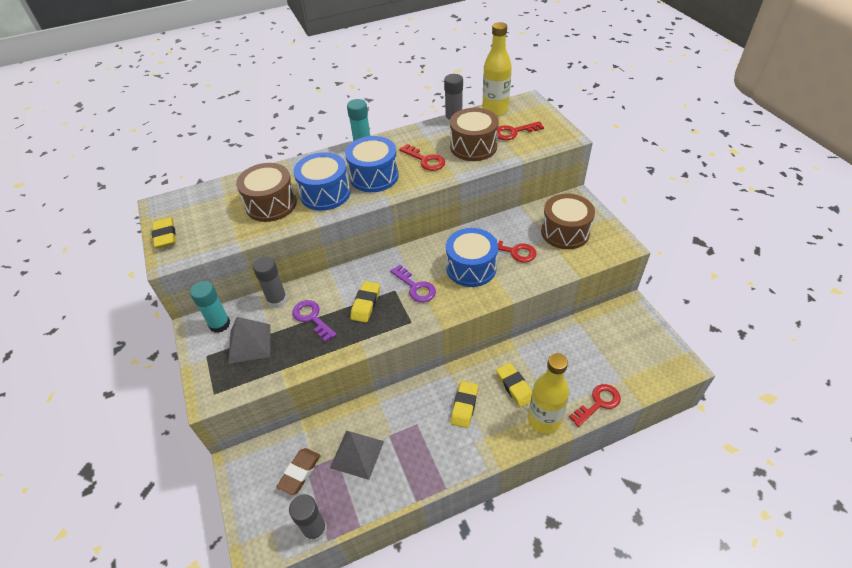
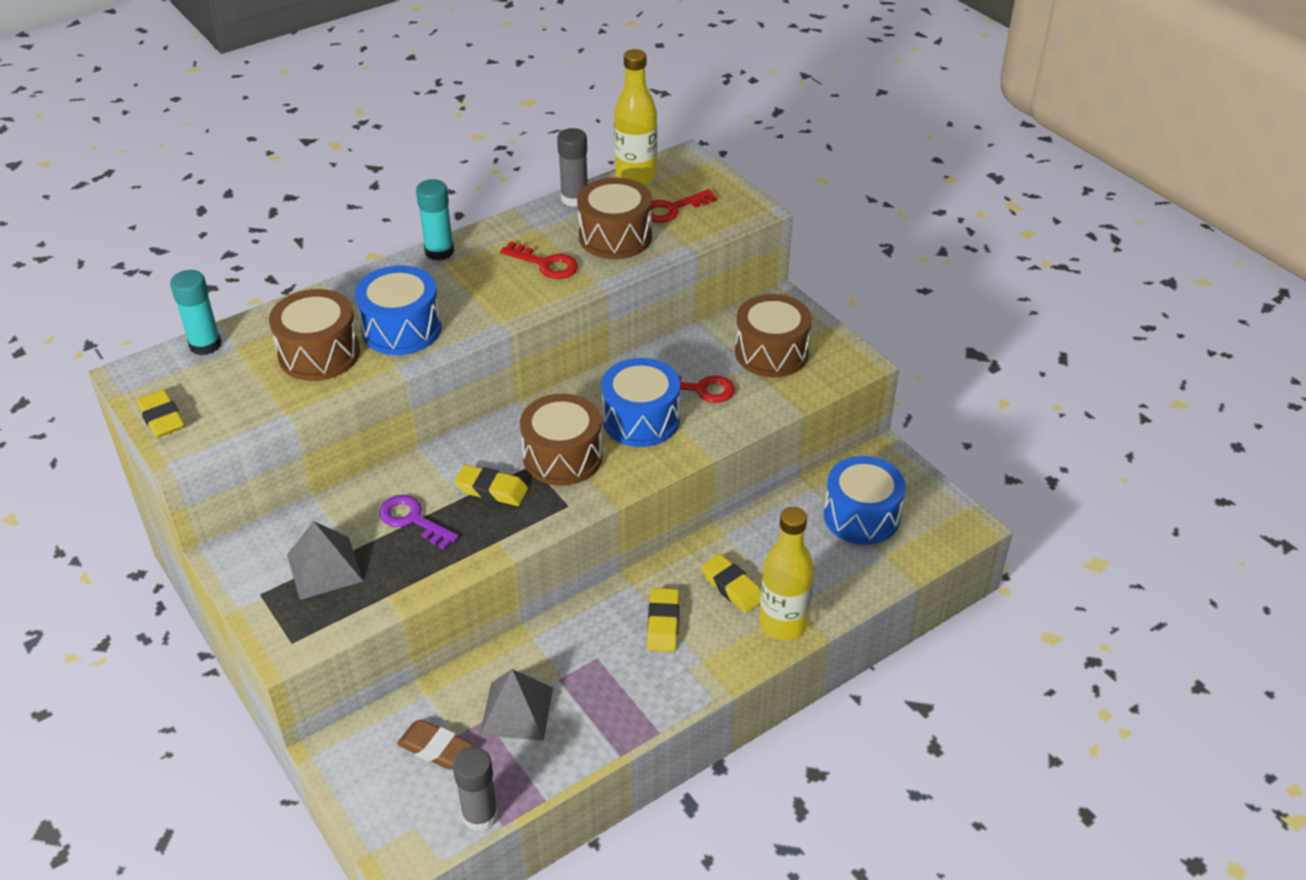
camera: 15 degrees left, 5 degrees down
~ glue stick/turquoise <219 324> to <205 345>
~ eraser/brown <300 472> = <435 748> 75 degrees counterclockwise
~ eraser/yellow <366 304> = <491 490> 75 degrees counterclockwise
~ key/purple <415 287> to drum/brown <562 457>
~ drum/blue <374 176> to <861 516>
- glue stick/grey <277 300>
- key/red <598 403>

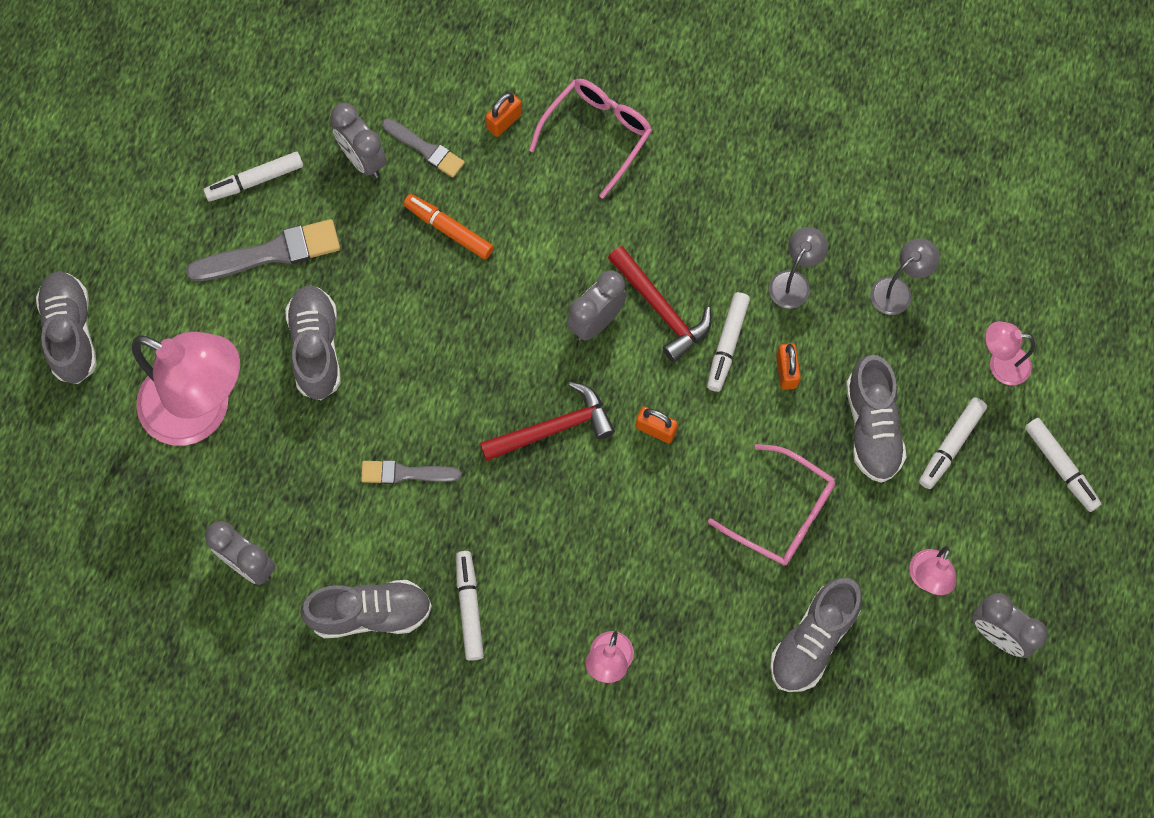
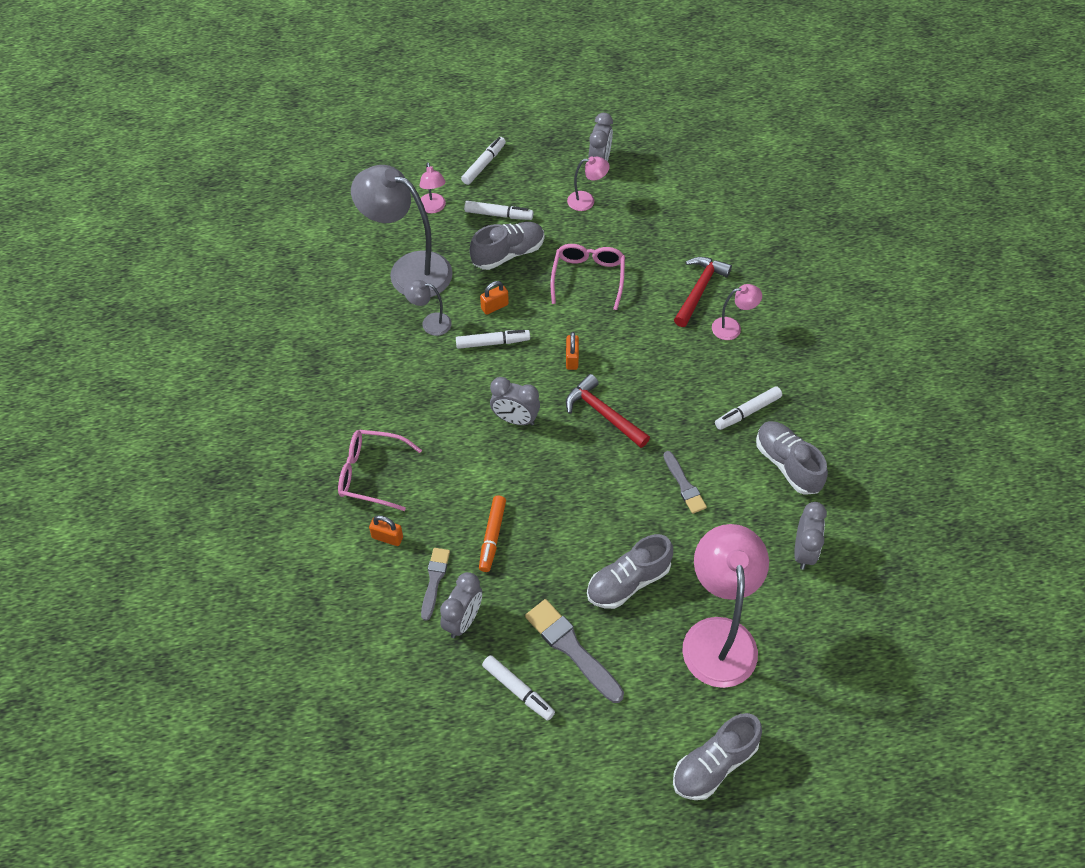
camera: 115 degrees left, 15 degrees down
~ lamp/grey <897 290> = <409 270> x2.19
~ hammer/red <661 309> to <699 290>
- shoe/grey <813 640>

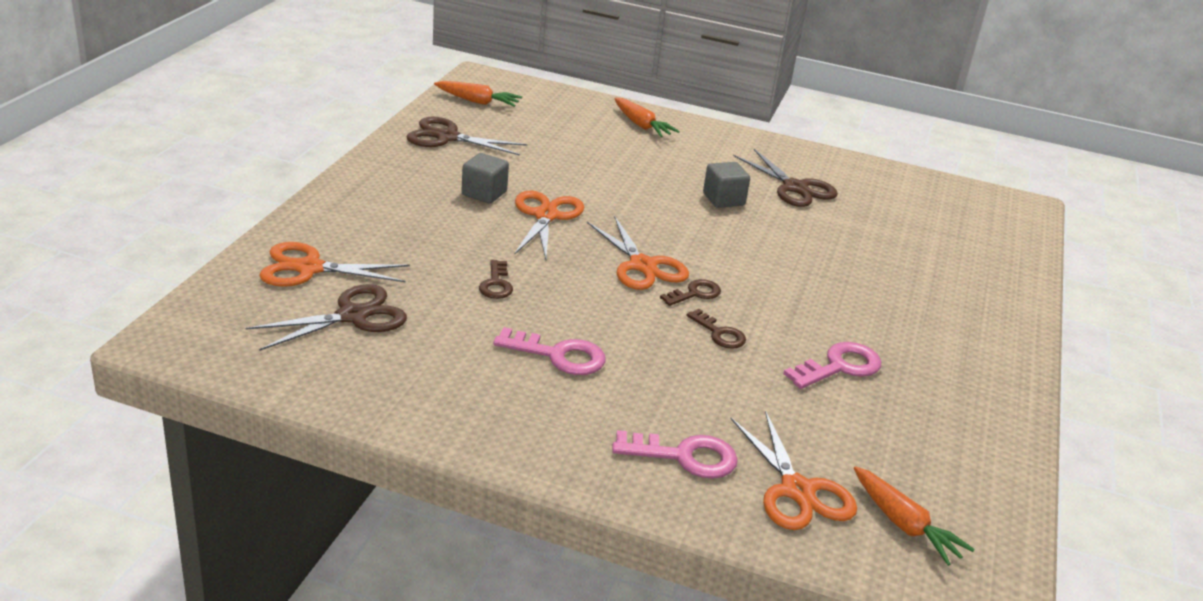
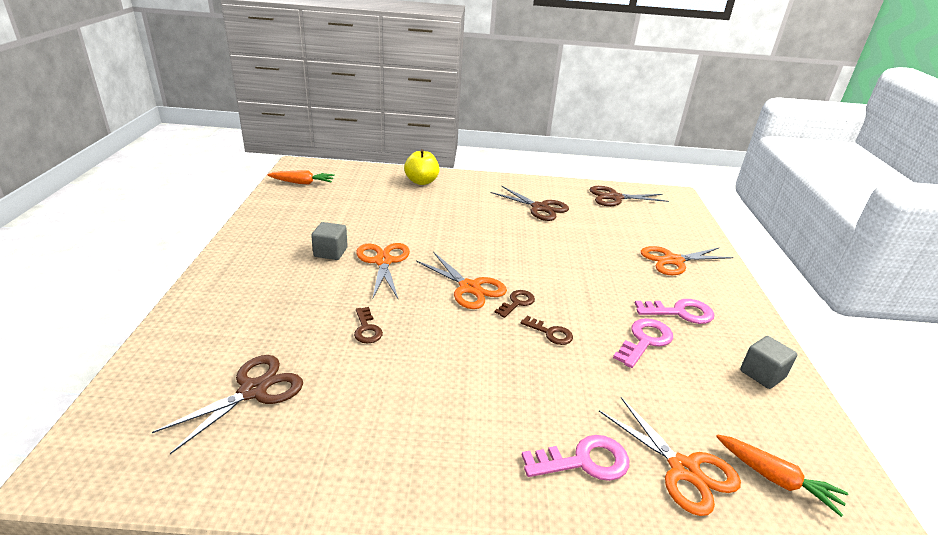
camera: 15 degrees left, 0 degrees up
~ carrot/orange <641 125> to apple/yellow <421 181>
~ scissors/brown <447 137> to <614 197>
~ key/pink <558 355> to <680 312>
~ scissors/orange <309 268> to <672 260>
~ cube/grey <723 199> to <762 374>

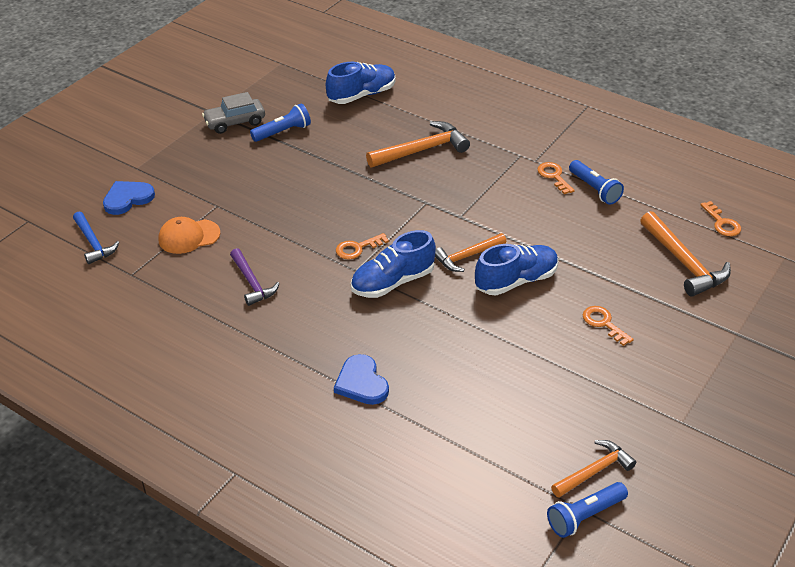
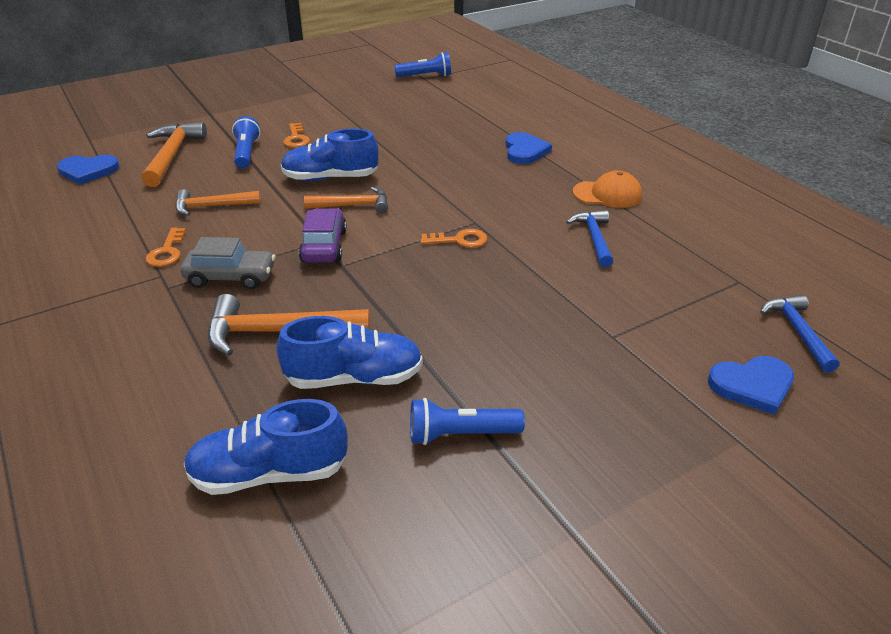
camera: 155 degrees left, 5 degrees down
~ key/orange <722 223> to heart/blue <88 171>
~ hammer/orange <594 471> to <212 206>
~ car/grey <235 122> to <231 277>
~ flashlight/blue <594 189> to <246 153>
~ shoe/blue <392 282> to <354 378>
+ car/purple <324 246>
~ hammer/purple <252 283> to hammer/blue <594 238>
~ cap/orange <189 236> to <607 194>

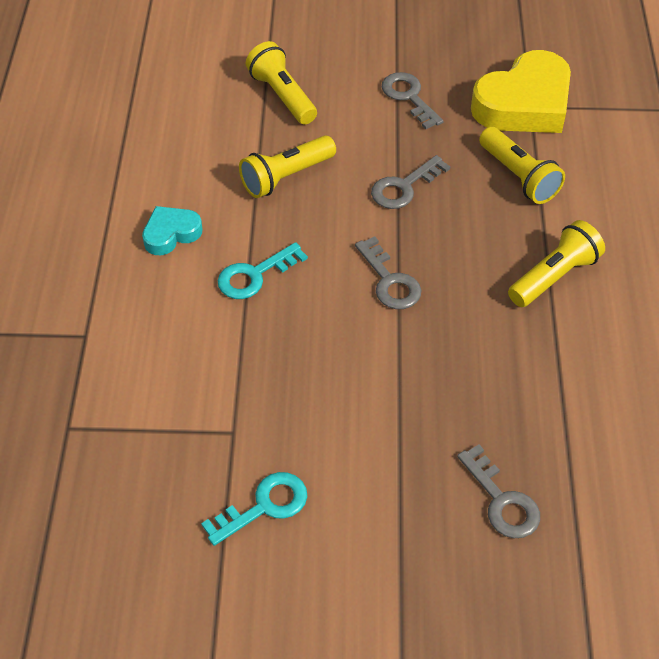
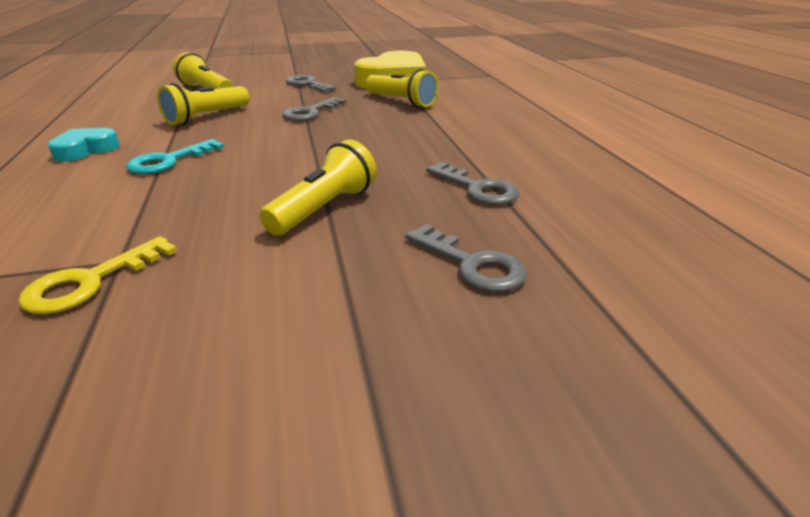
camera: 15 degrees left, 20 degrees down
+ key/yellow <91 281>
~ flashlight/yellow <554 276> to <324 208>
~ key/grey <389 280> to <477 188>
- key/turquoise <264 506>

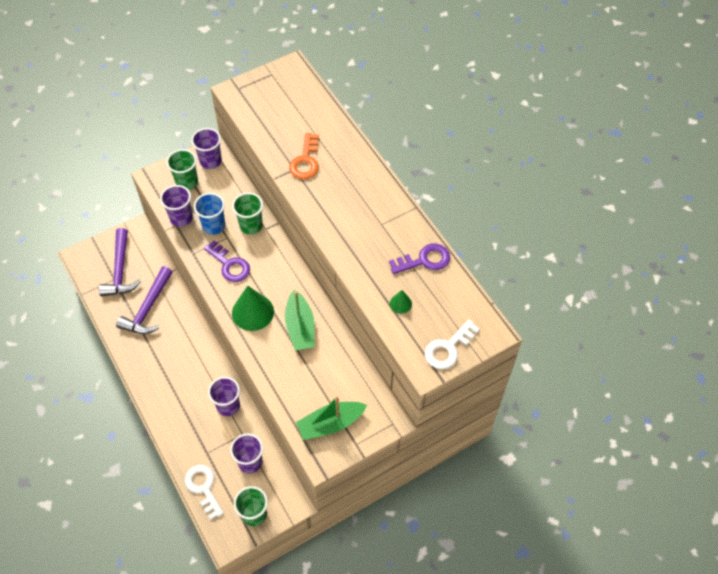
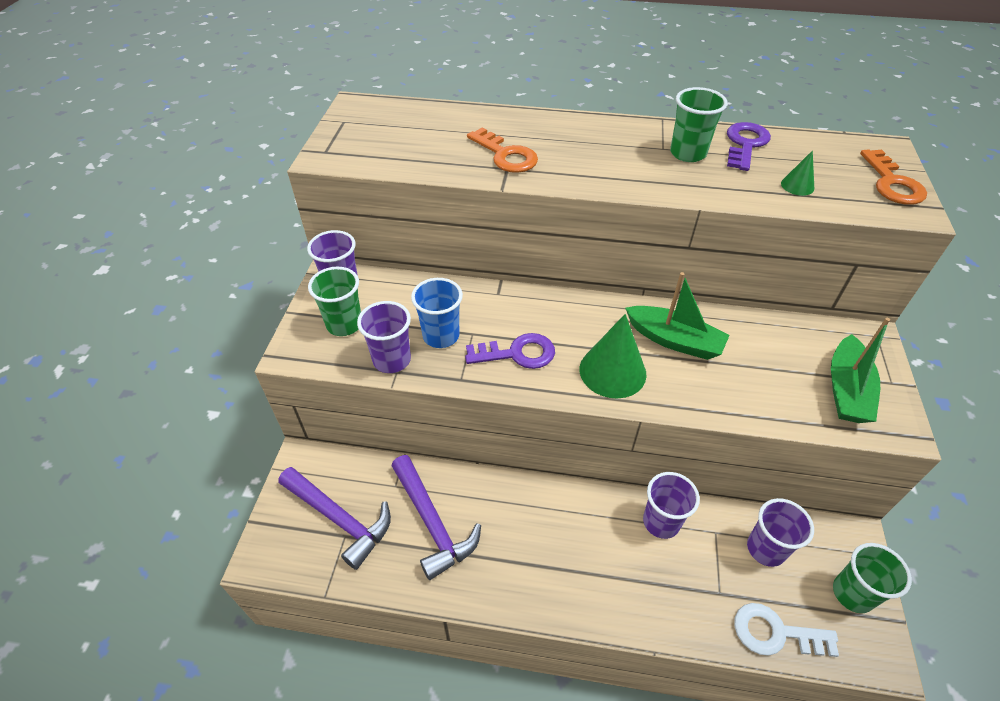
camera: 50 degrees left, 10 degrees down
~ cup/green <251 226> to <688 153>
~ key/white <448 348> to key/orange <892 183>

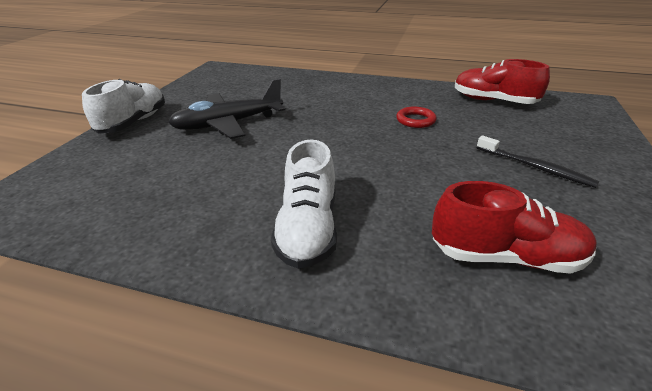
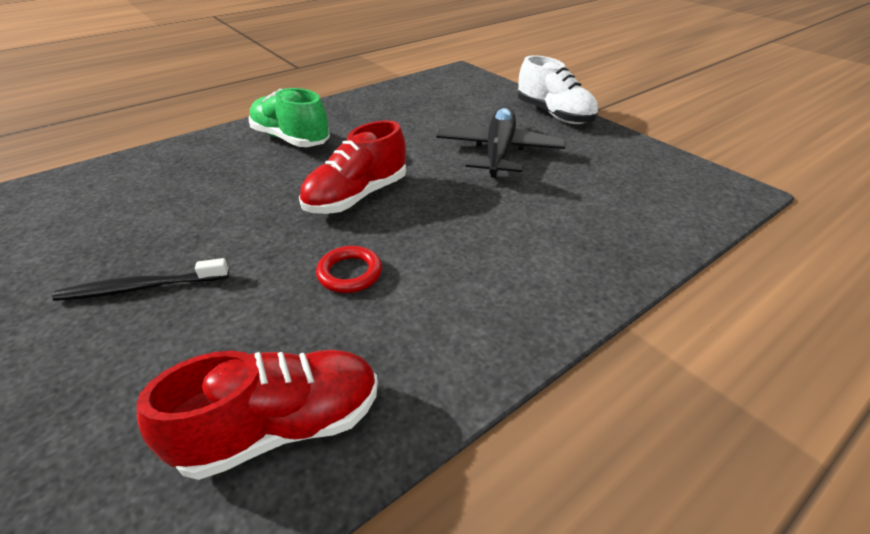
camera: 125 degrees right, 5 degrees up
~ shoe/white <308 229> to shoe/green <291 139>
~ shoe/red <505 257> to <356 197>

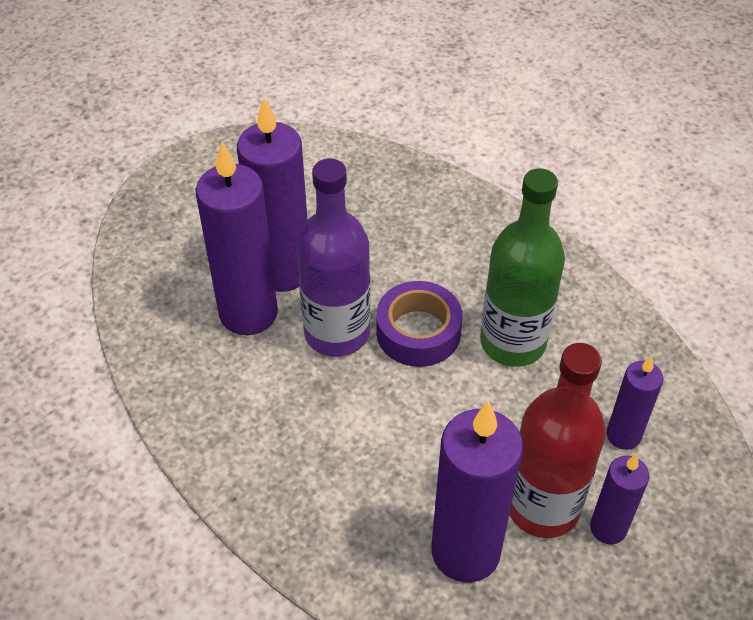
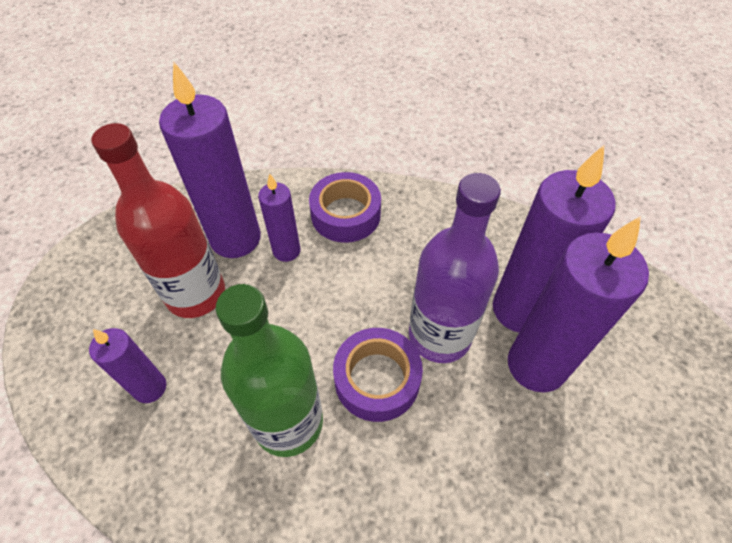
camera: 145 degrees right, 5 degrees up
~ candle/purple <608 528> to <286 251>
+ tape/purple <345 214>

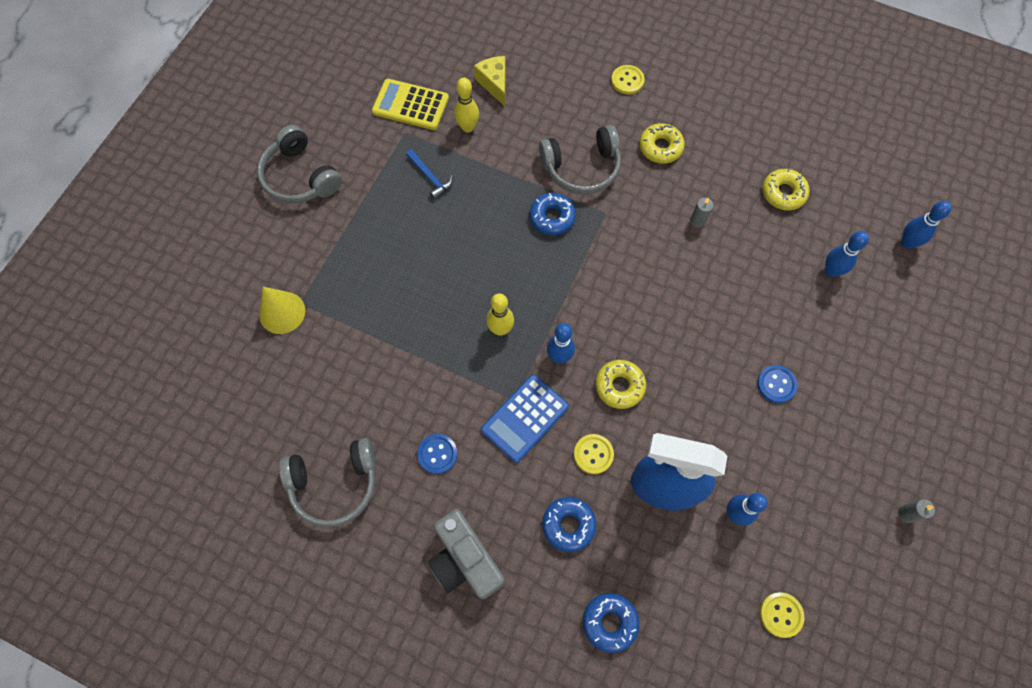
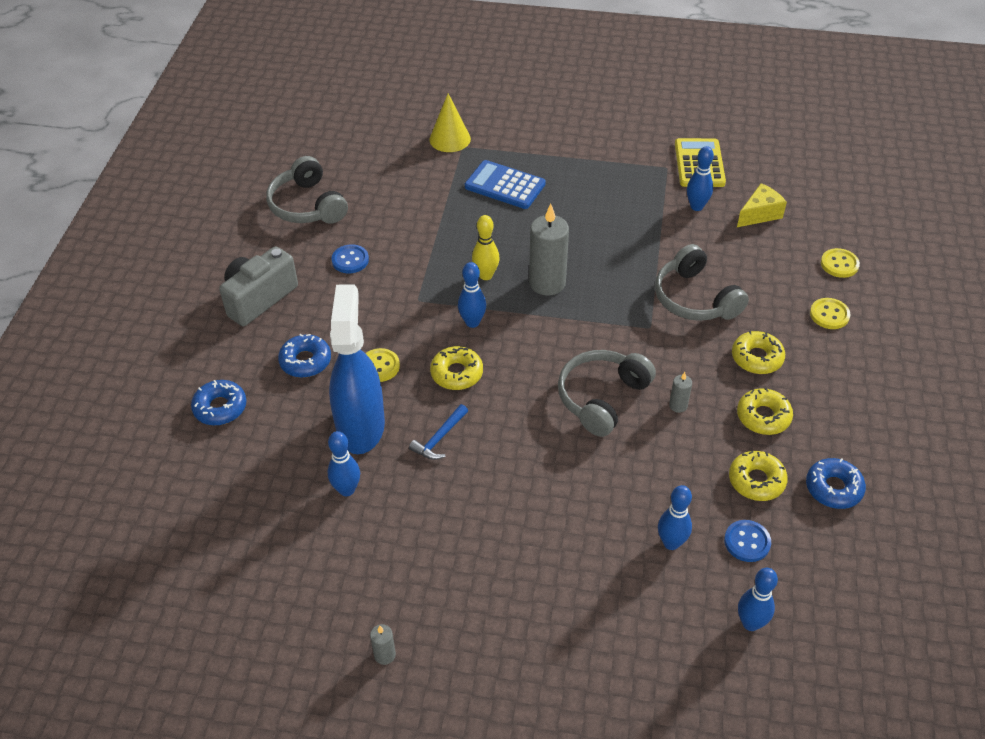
camera: 75 degrees right, 20 degrees down
~ hammer/blue <430 177> to <439 438>
~ calculator/blue <525 418> to <505 185>
+ candle/grey <547 283>
~ headphones/grey <300 177> to <601 397>
~ bowling pin/yellow <468 127> to bowling pin/blue <696 206>
~ button/blue <776 384> to <747 542>
+ donut/yellow <763 417>
~ donut/blue <552 217> to <833 488>
~ button/yellow <781 614> to <839 264>

